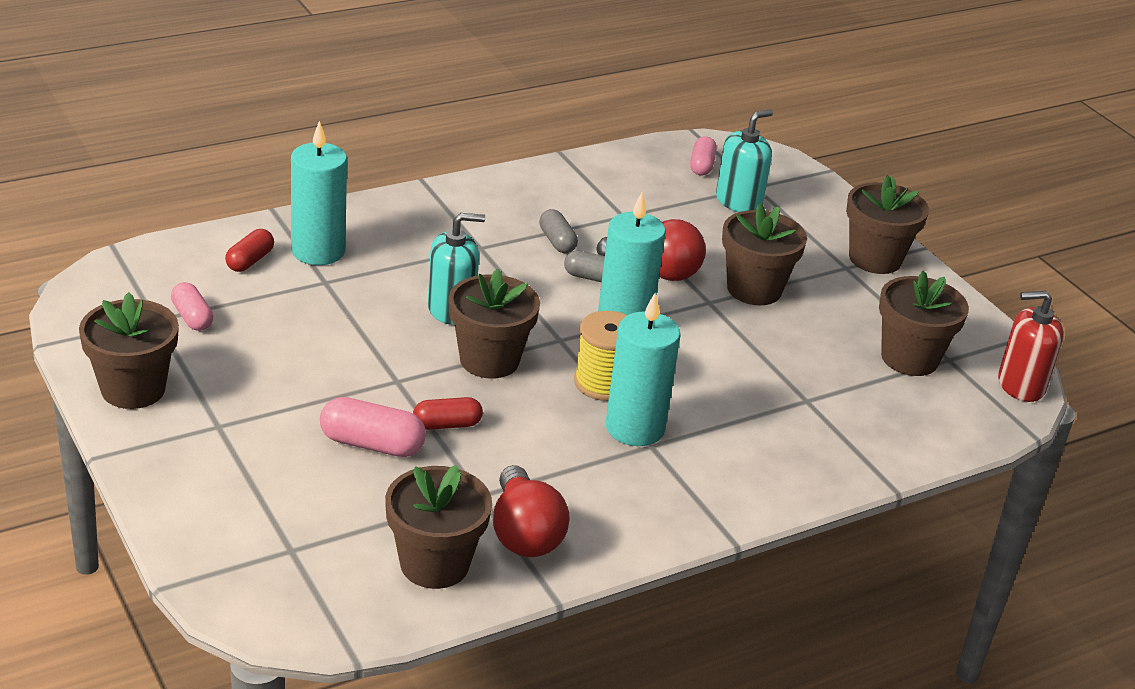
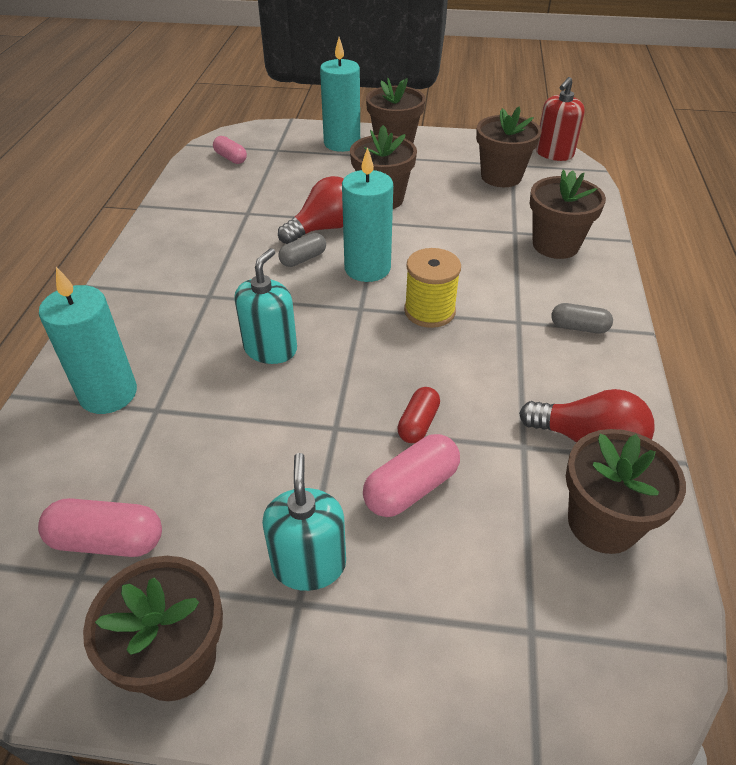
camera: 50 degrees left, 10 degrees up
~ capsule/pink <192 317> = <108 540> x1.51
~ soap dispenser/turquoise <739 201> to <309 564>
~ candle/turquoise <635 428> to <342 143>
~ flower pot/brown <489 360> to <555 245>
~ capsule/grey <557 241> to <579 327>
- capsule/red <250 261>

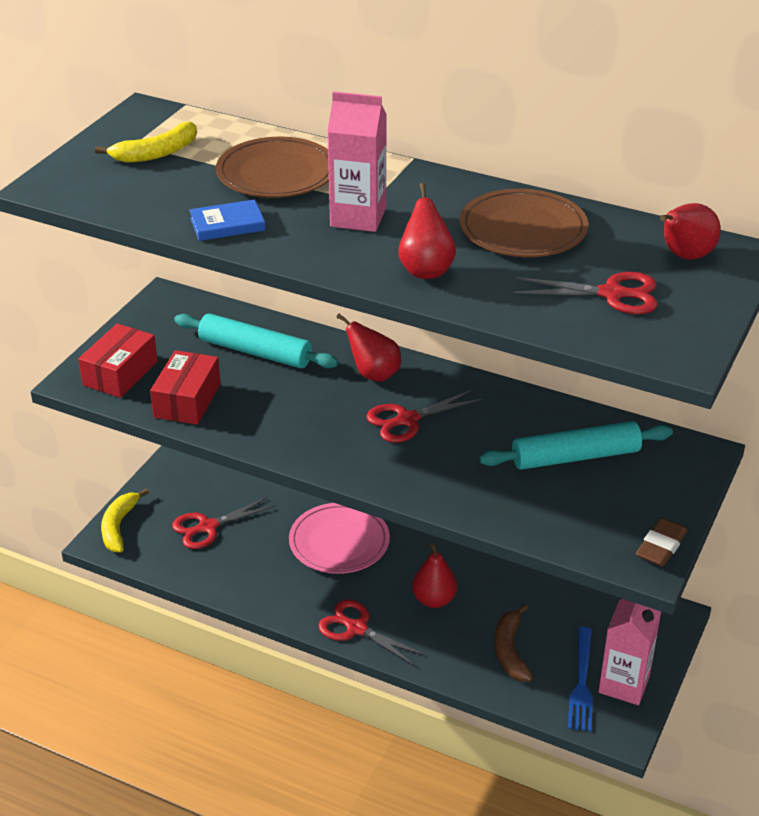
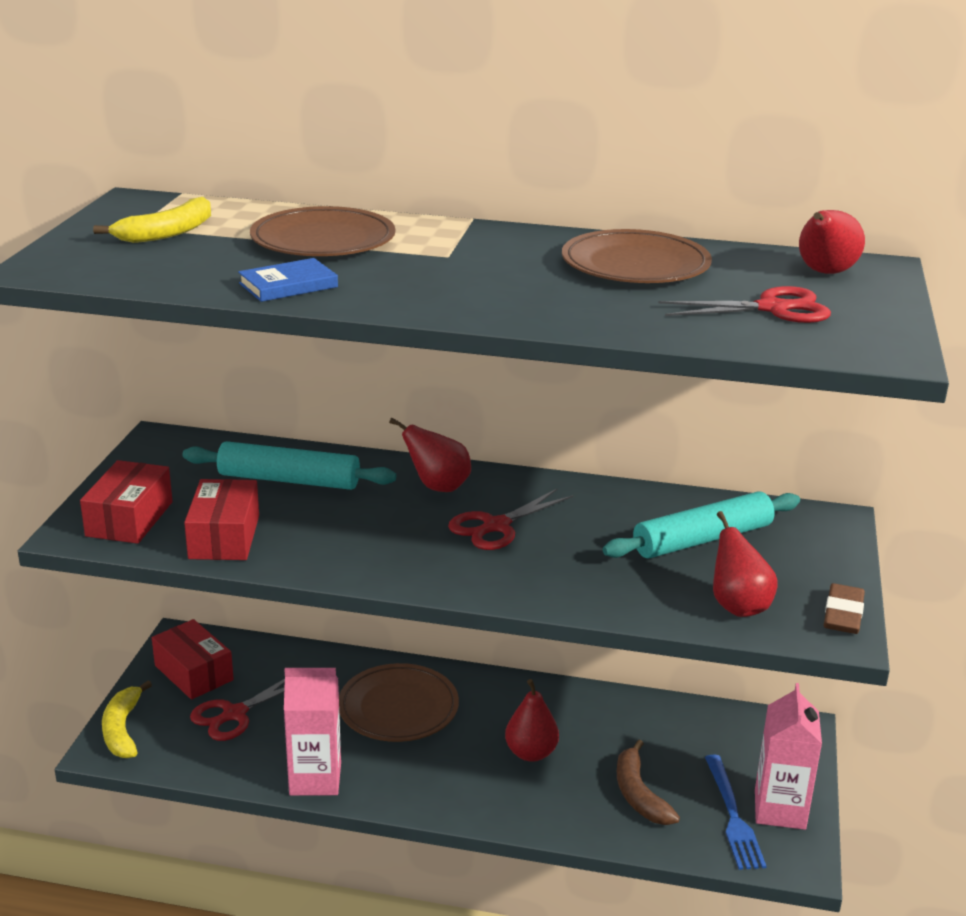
camera: 15 degrees left, 10 degrees down
+ box/red <193 673>
~ carton/pink <358 217> to <315 779>
~ plate/pink <339 542> to plate/brown <398 708>
~ pear/red <426 270> to <738 606>
- scissors/red <356 628>

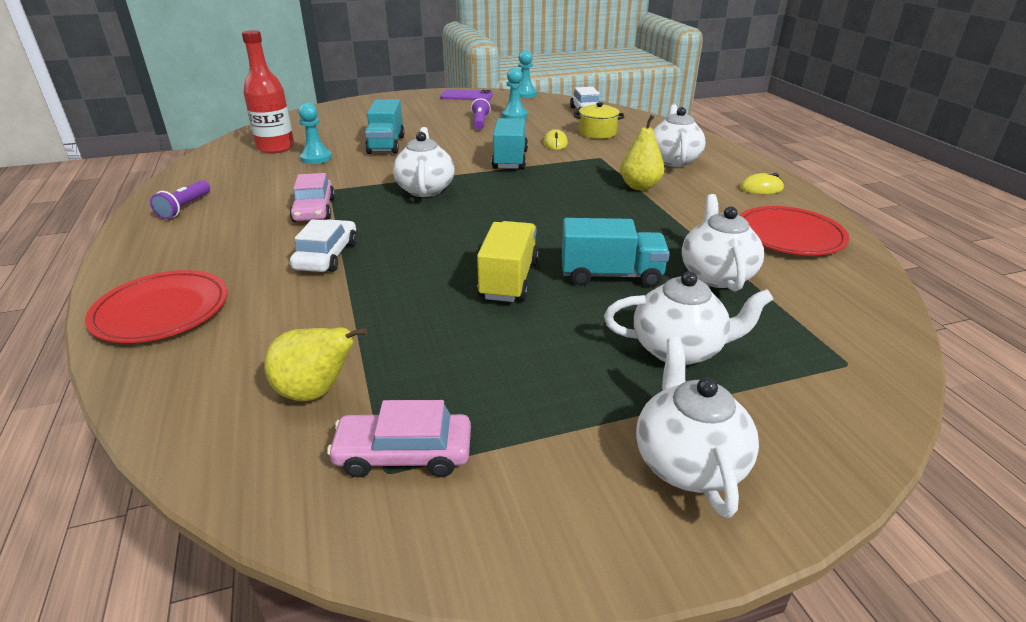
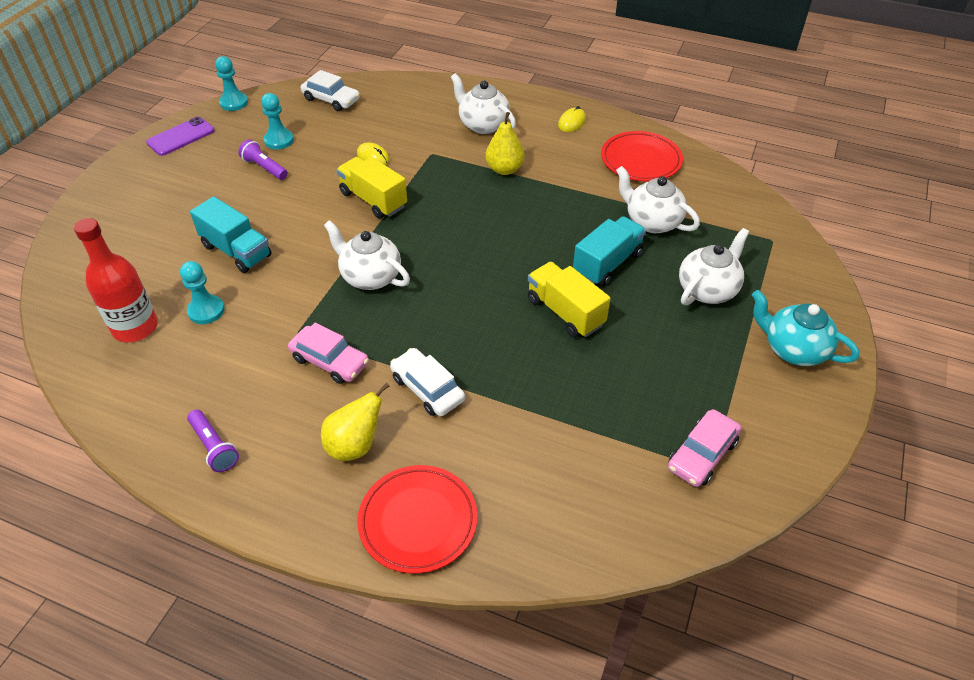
camera: 50 degrees left, 15 degrees up
~ pear/yellow <316 392> to <355 445>
~ truck/turquoise <510 160> to truck/yellow <373 200>
~ teapot/white <688 462> to teapot/turquoise <793 349>
- pot/yellow <597 133>

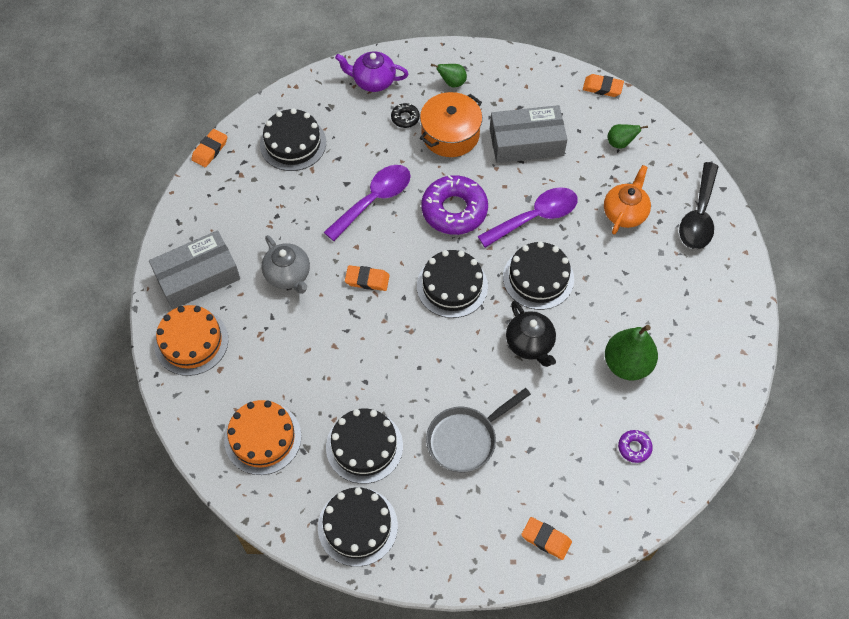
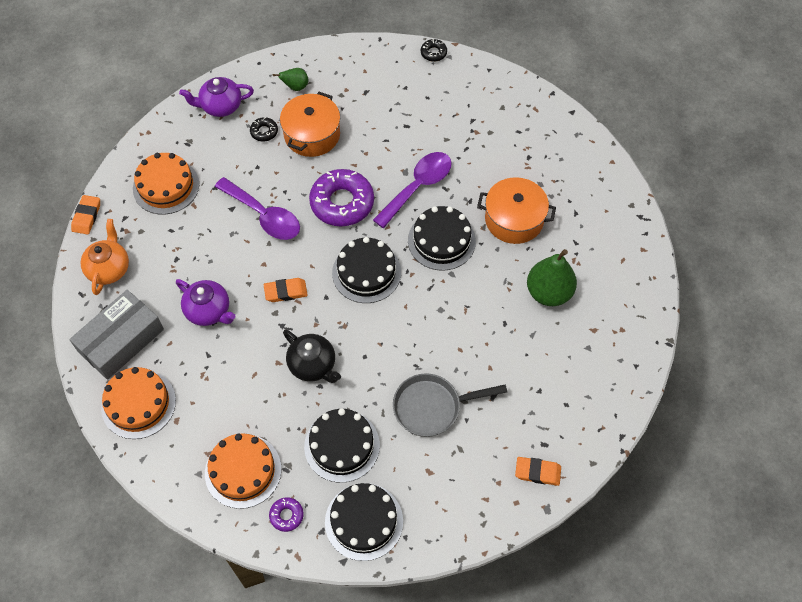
camera: 20 degrees left, 0 degrees up
~ teapot/orange <625 213> to <109 268>
~ cake/black <293 143> to cake/orange <166 186>
~ teapot/grey <288 275> to teapot/purple <209 311>
~ spoon/purple <374 200> = <264 216> 105 degrees clockwise
~ donut/purple <634 448> to <286 515>
~ teapot/black <530 344> to <313 365>
~ pan/grey <466 439> = <432 407> 45 degrees clockwise
~ eraser/orange <602 87> to donut/black <433 53>
+ pot/orange <514 219>
- box/grey <526 142>
- pear/green <620 143>
- spoon/black <698 216>

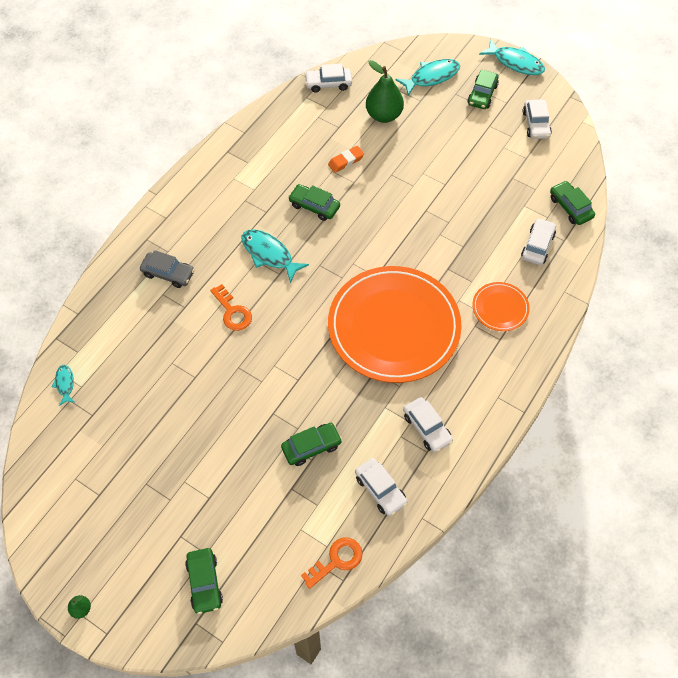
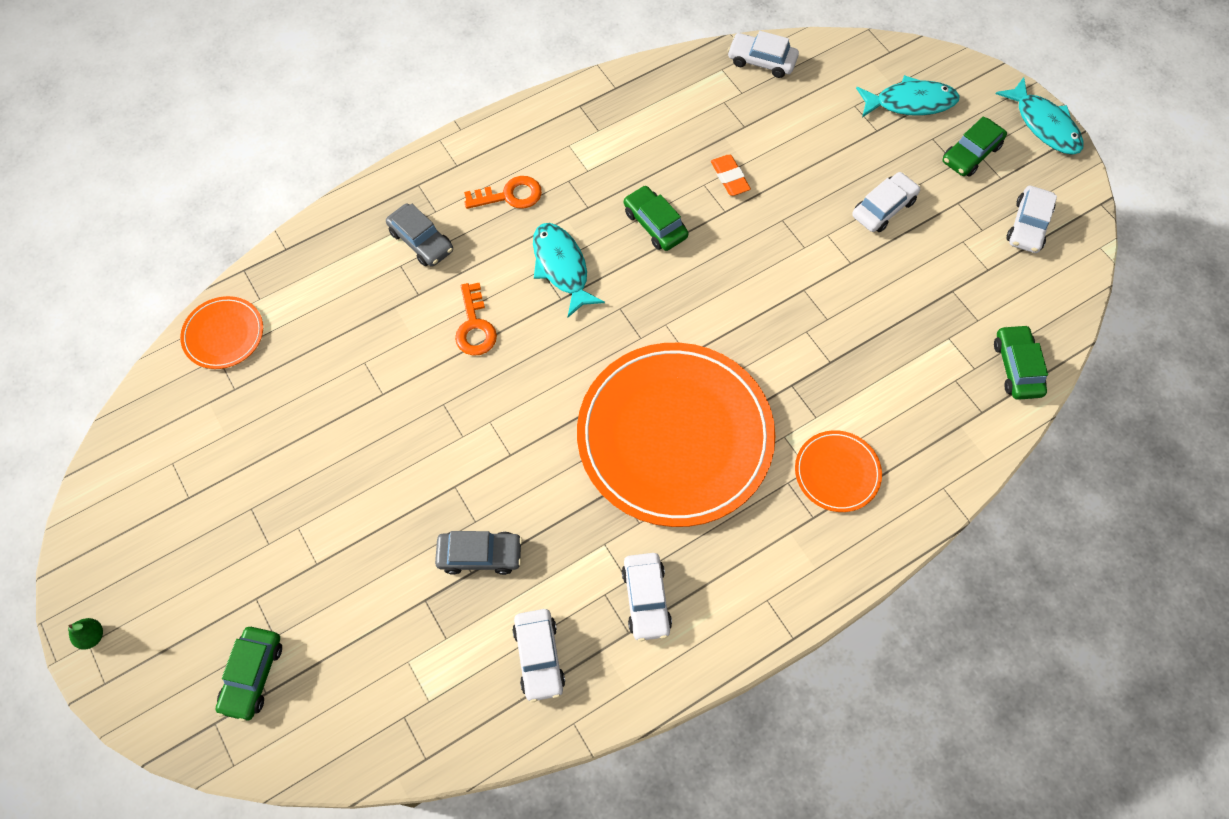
camera: 25 degrees right, 5 degrees up
~ fish/turquoise <65 384> to plate/orange <223 334>
~ car/green <311 447> to car/grey <480 555>
~ key/orange <337 560> to <510 195>
~ eraser/orange <346 161> = <729 178> 75 degrees clockwise
~ car/white <537 246> to <883 208>
- pear/green <384 115>

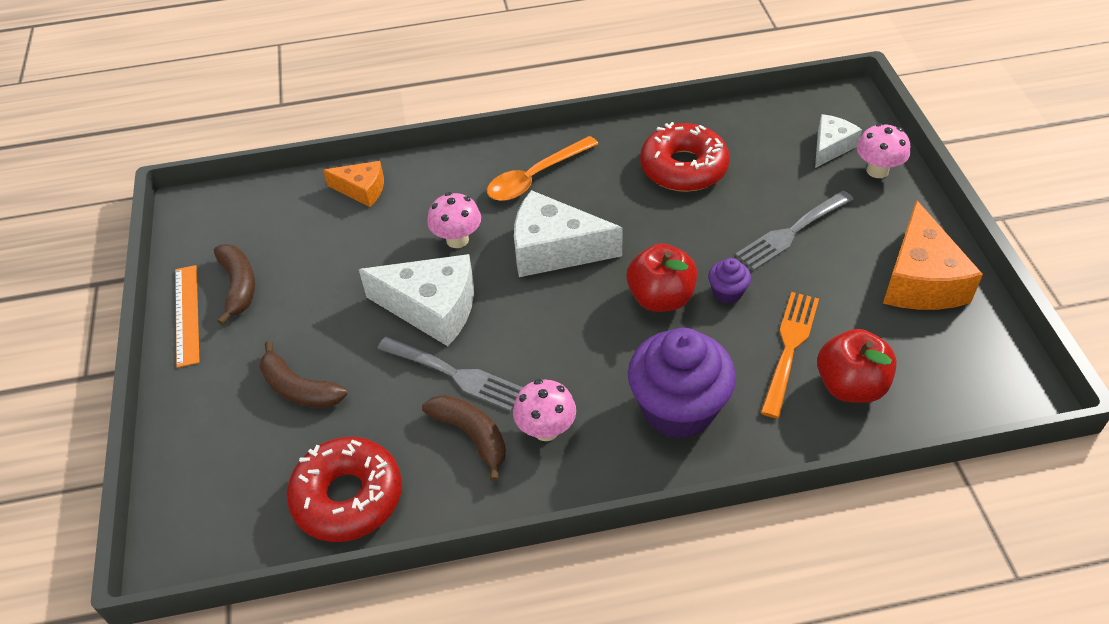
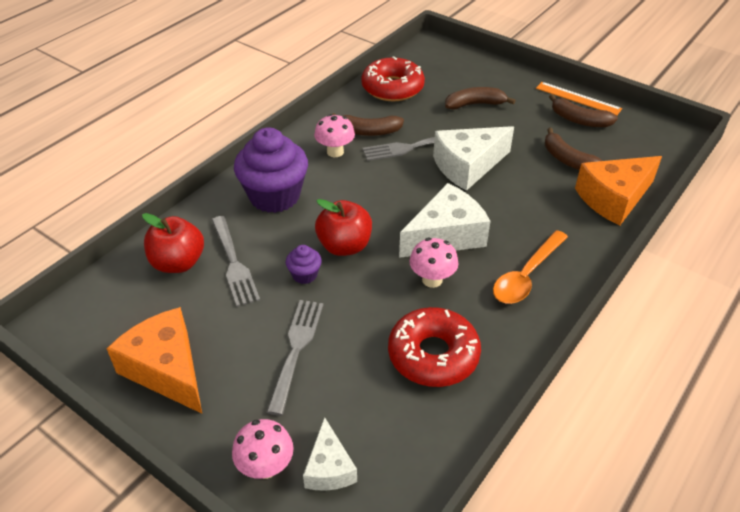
camera: 135 degrees right, 5 degrees down
~ fork/orange <789 348> to fork/grey <234 263>
~ mushroom/pink <457 240> to <432 280>
~ spoon/orange <535 177> = <526 275> 150 degrees counterclockwise
+ banana/brown <568 160>
~ cheese/orange <362 190> = <614 198> x1.73

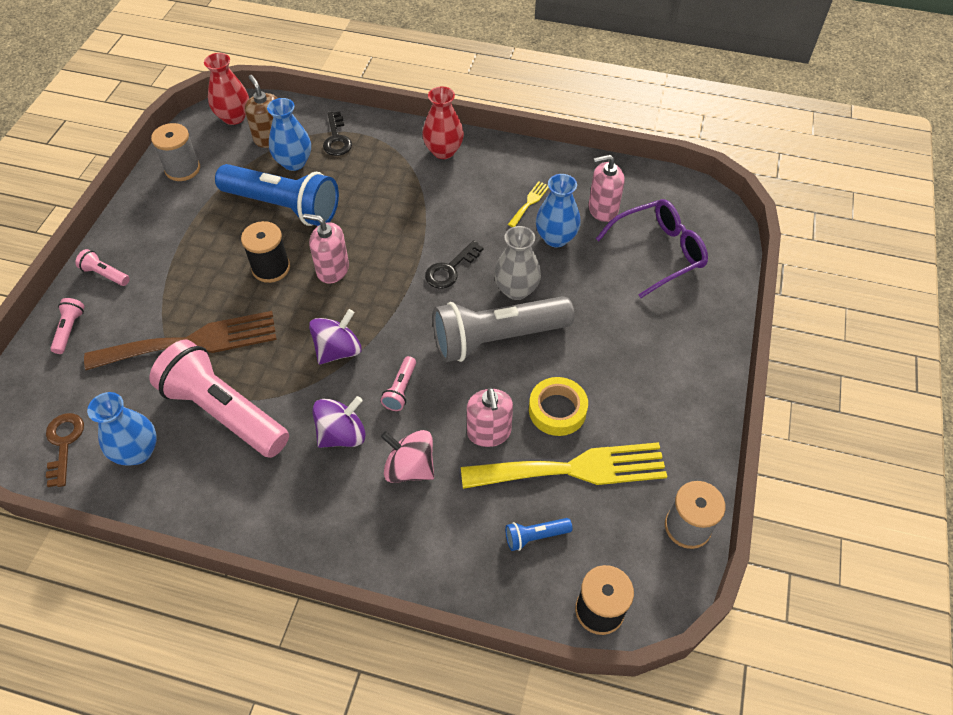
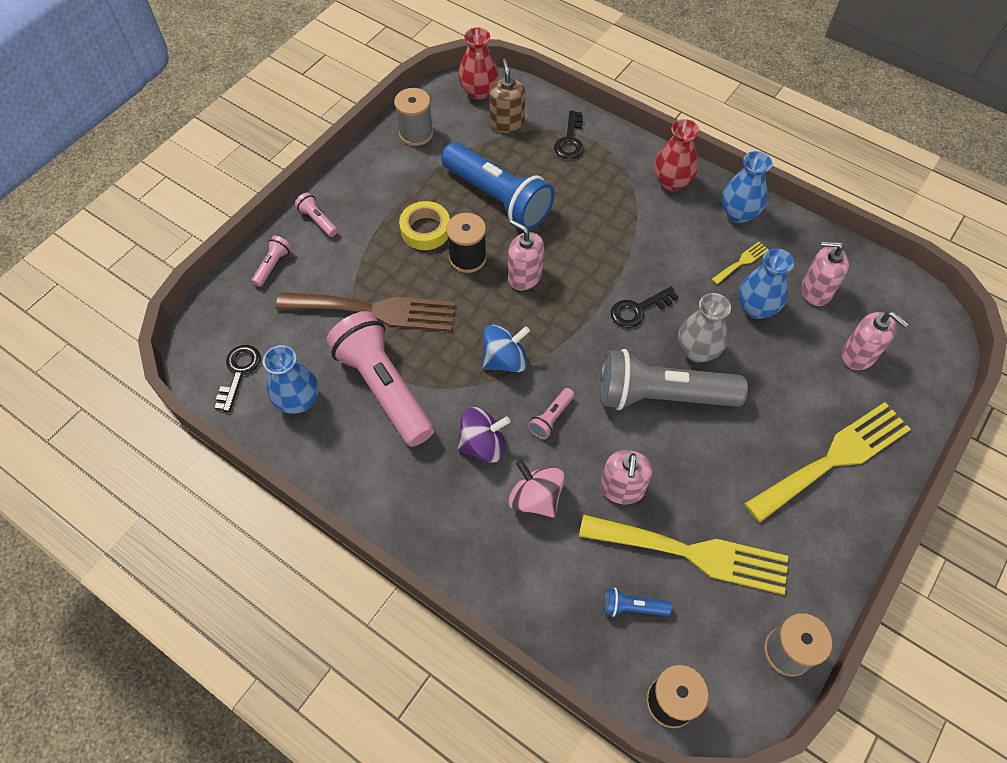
camera: 20 degrees right, 5 degrees up
~ key/brown <64 444> to key/black <239 373>
~ tape/yellow <557 410> to <425 230>
~ spinning top/purple <338 350> to spinning top/blue <505 360>
~ vase/blue <294 162> to <738 213>
+ fork/yellow <833 458>
~ glasses/purple <658 253> to soap dispenser/pink <858 355>

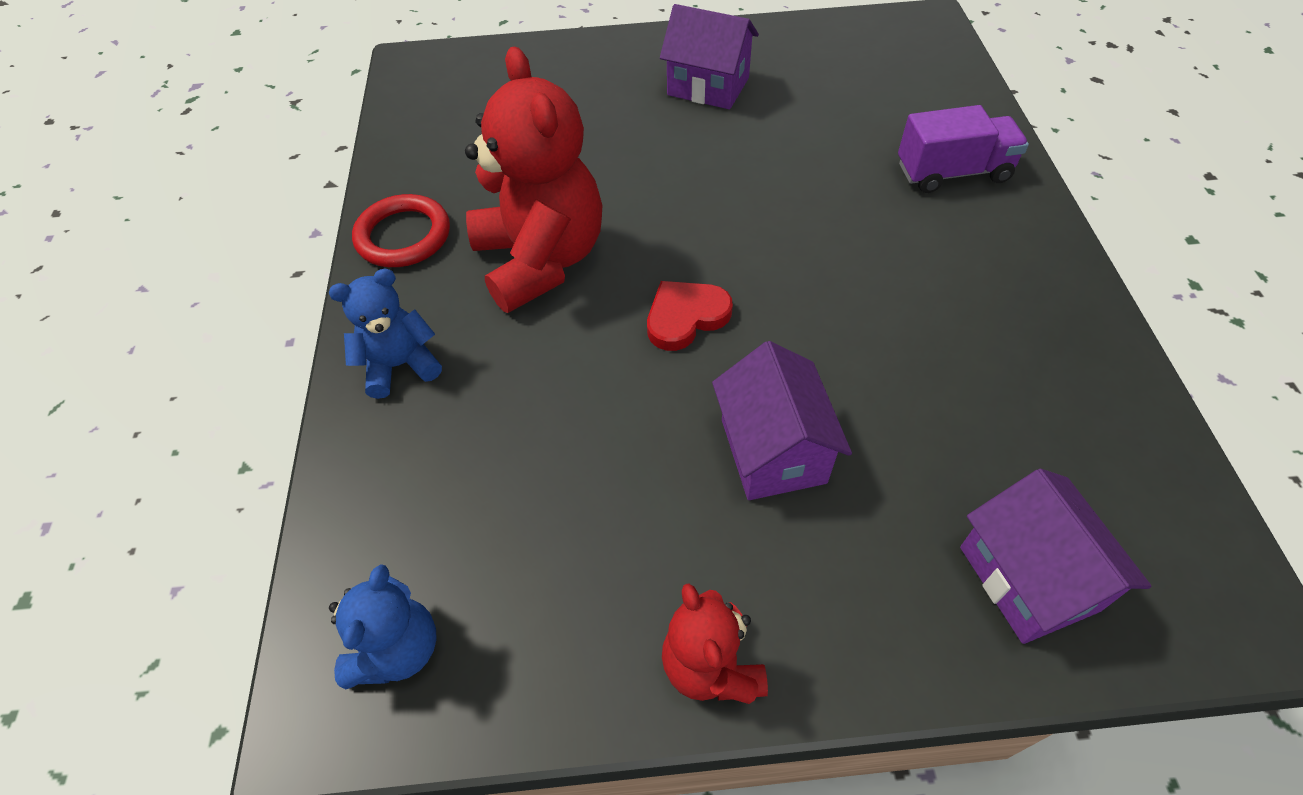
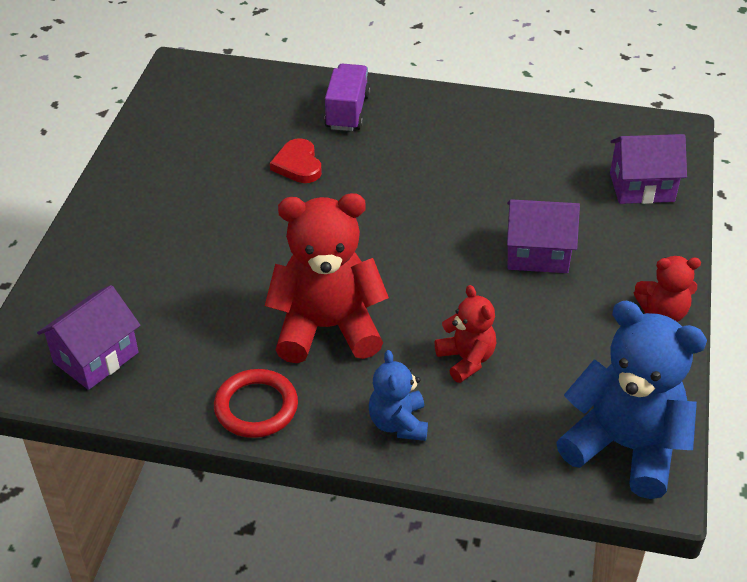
camera: 75 degrees left, 10 degrees down
~ house/purple <708 86> to <96 357>
~ heart/red <685 317> to <298 165>
+ teddy bear/red <466 359>
~ teddy bear/blue <397 649> = <624 447> x1.90

